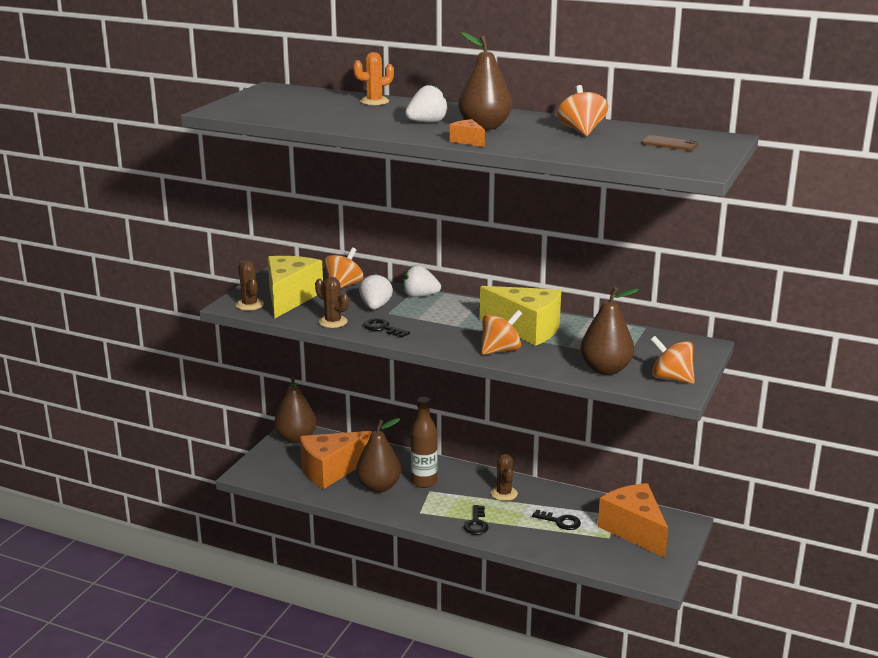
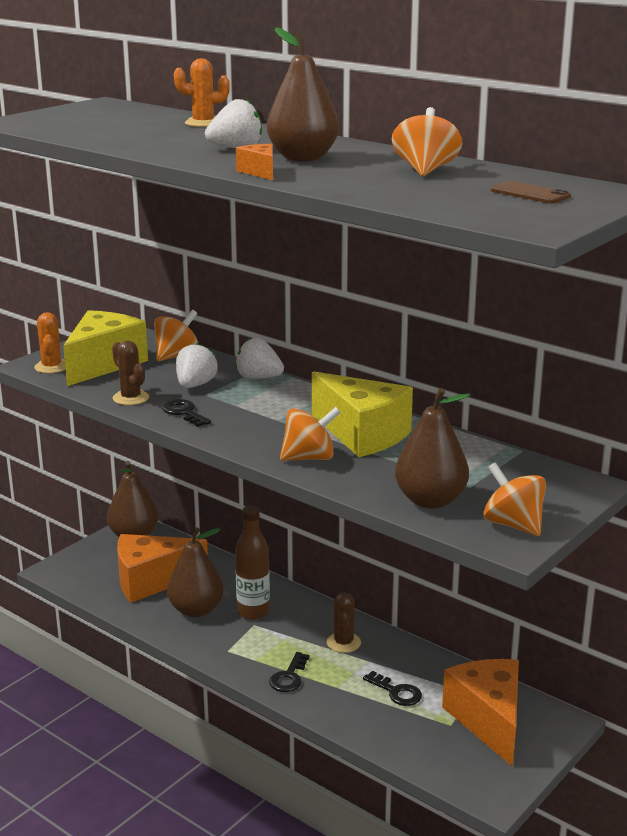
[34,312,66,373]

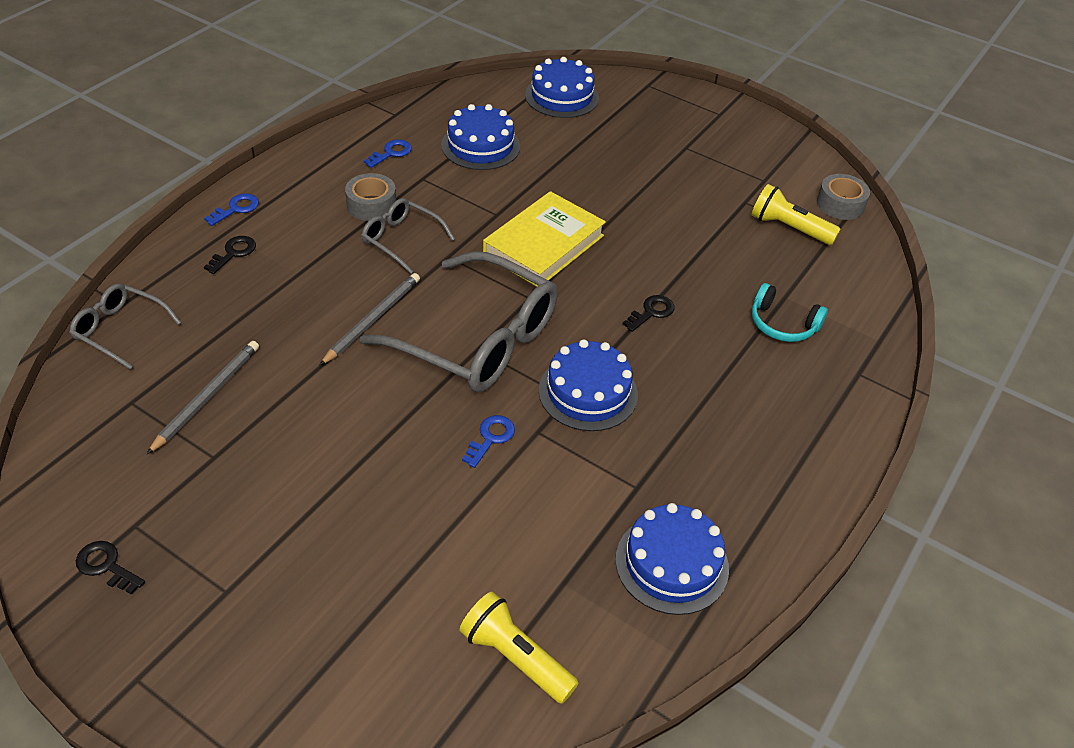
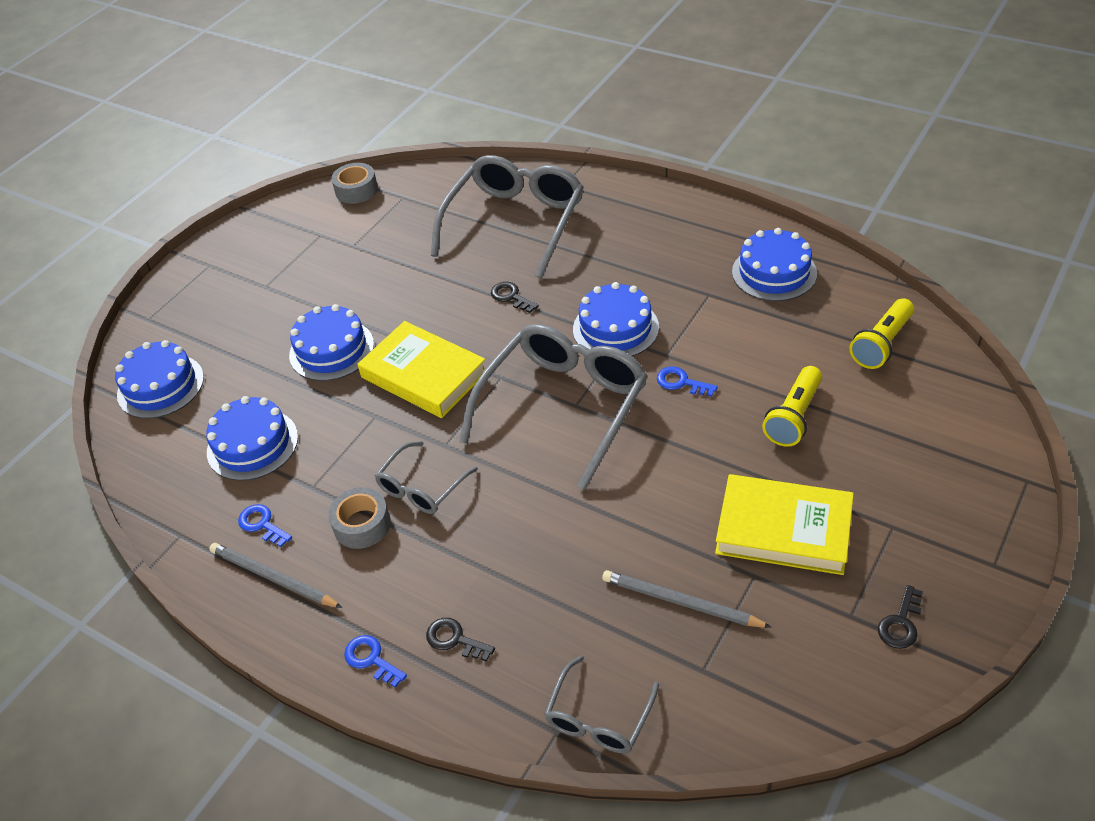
[289,304,374,381]
[715,474,854,575]
[209,543,342,608]
[762,366,822,447]
[431,155,584,278]

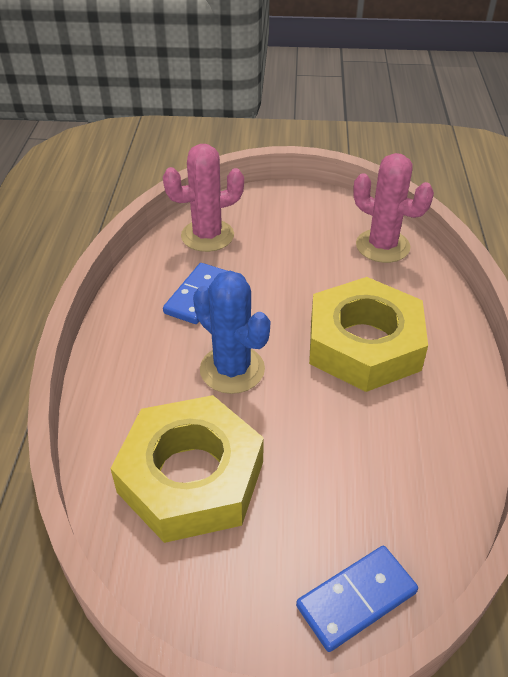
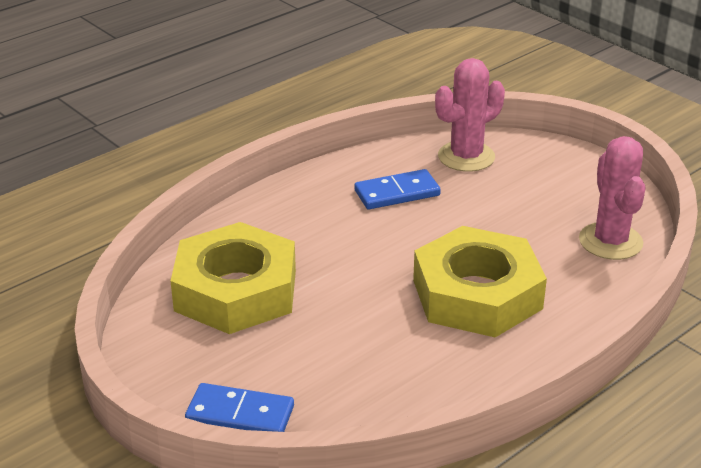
[193,271,270,394] (first image)
[435,58,505,172]

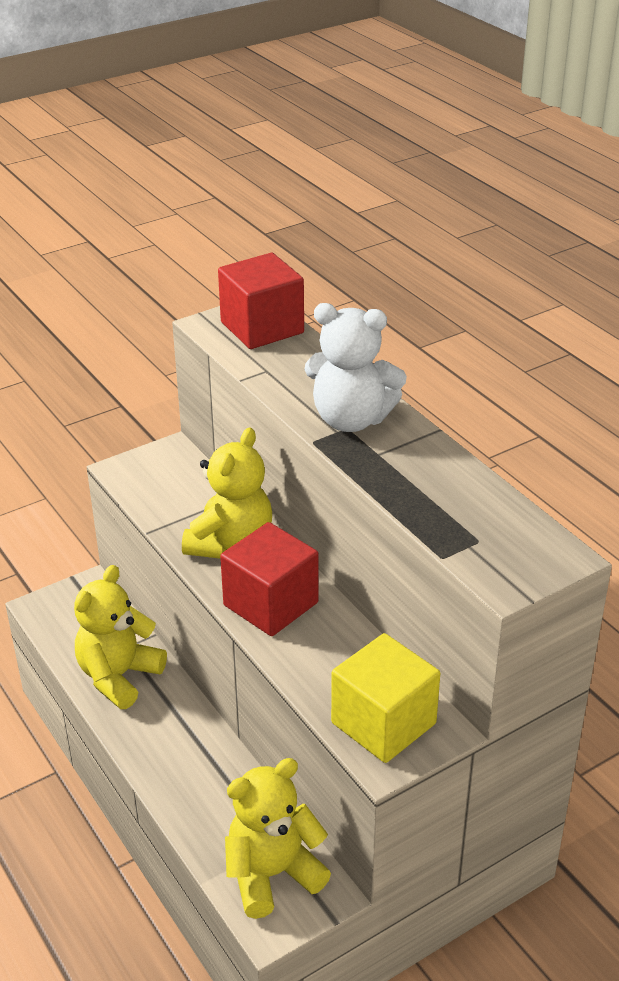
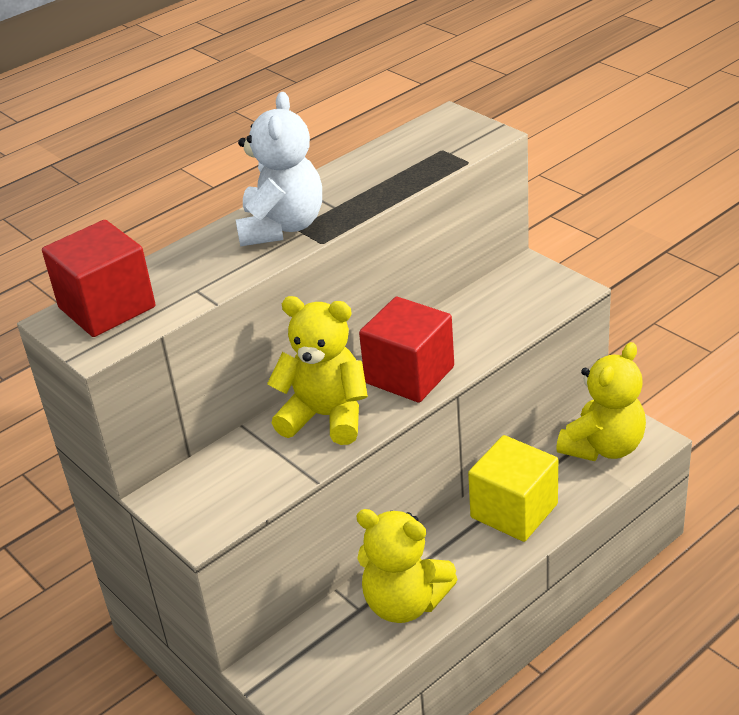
[468,435,558,542]
[556,342,646,461]

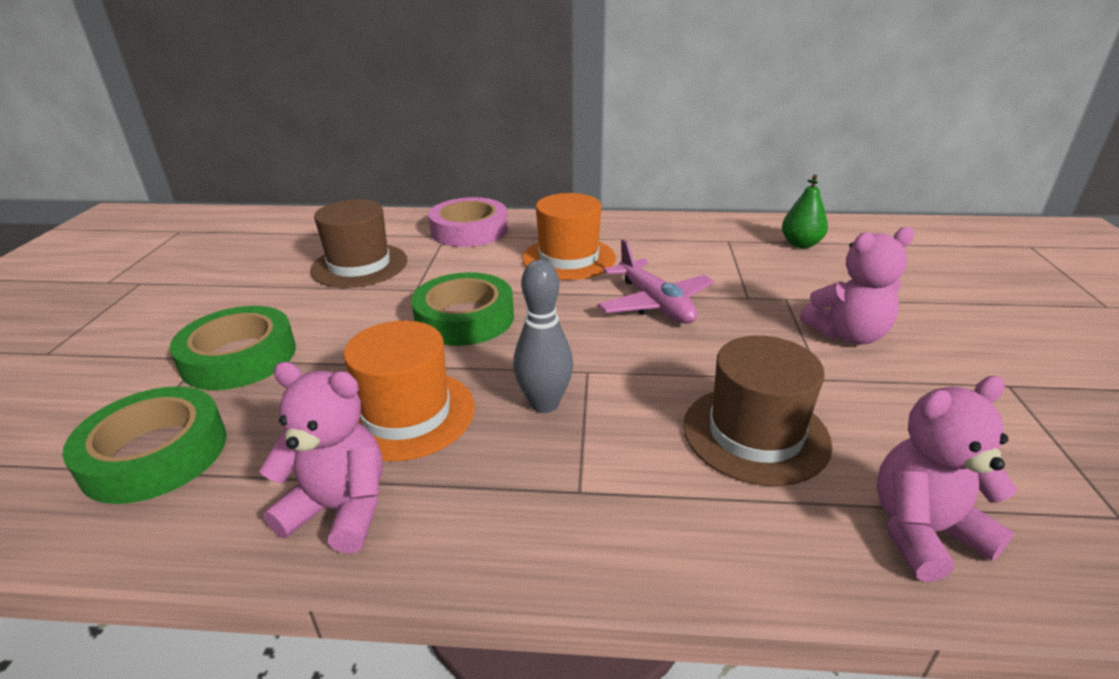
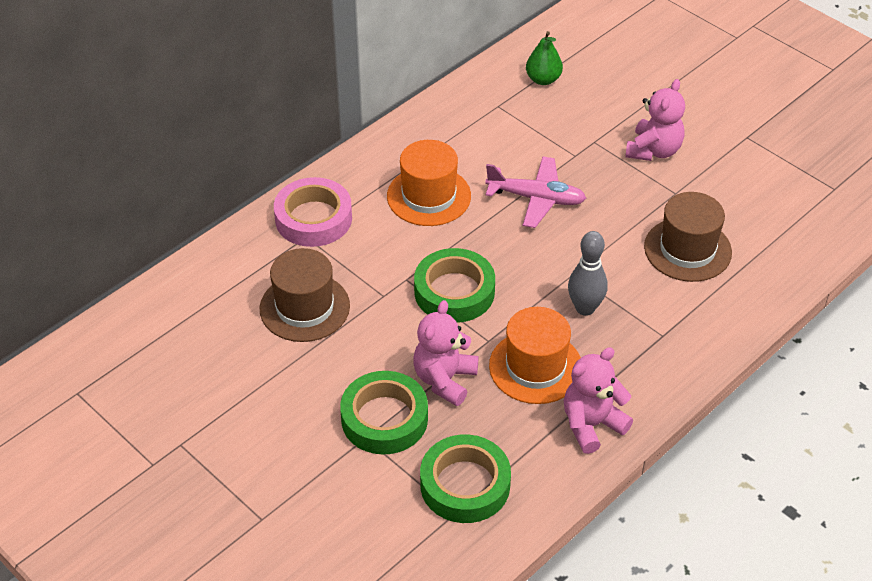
[413,300,479,406]

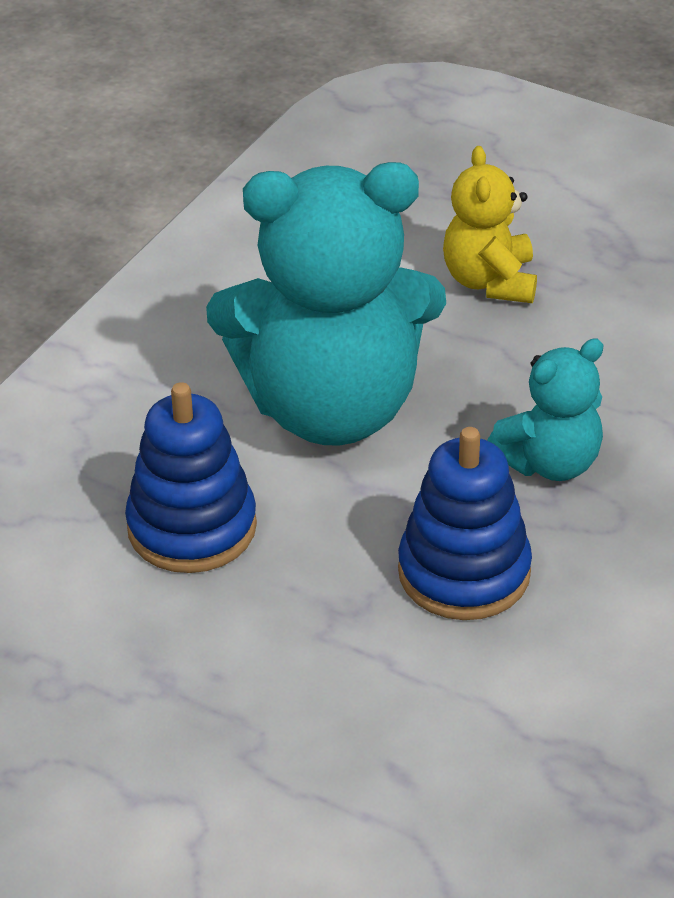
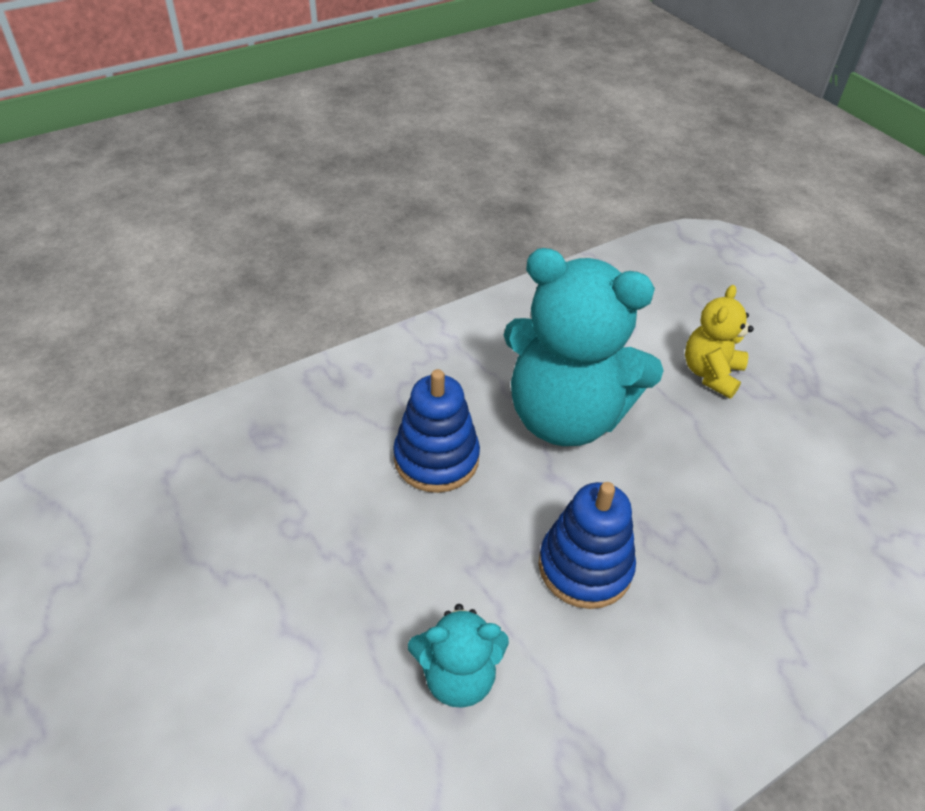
[408,604,509,708]

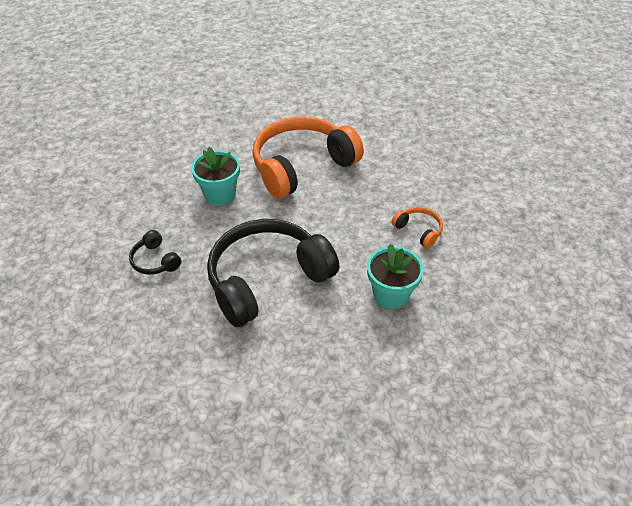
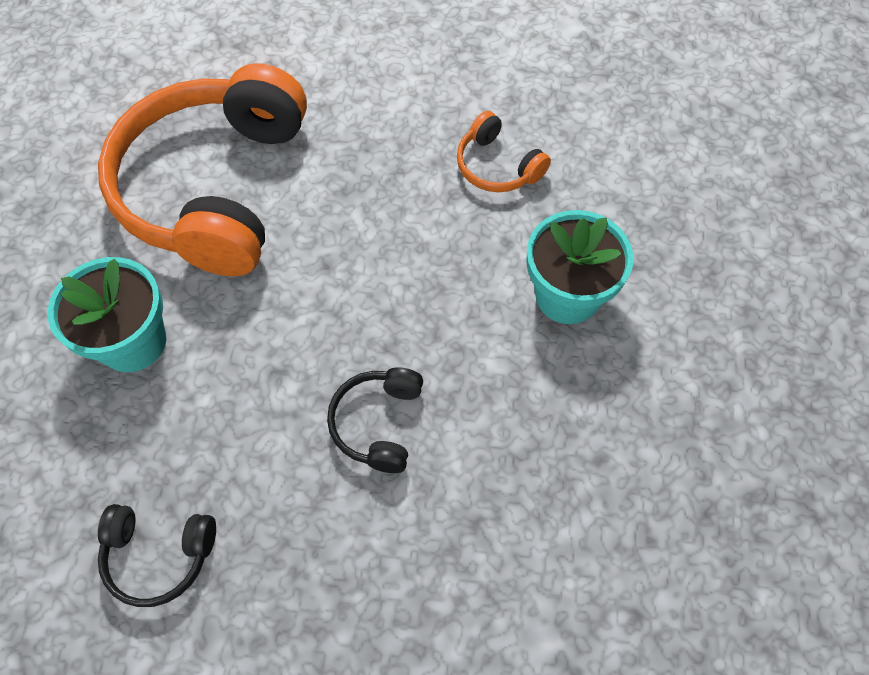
[457,111,551,192]
[327,367,423,473]

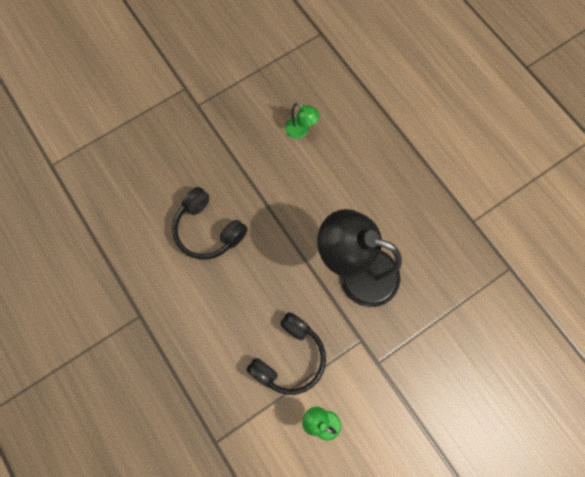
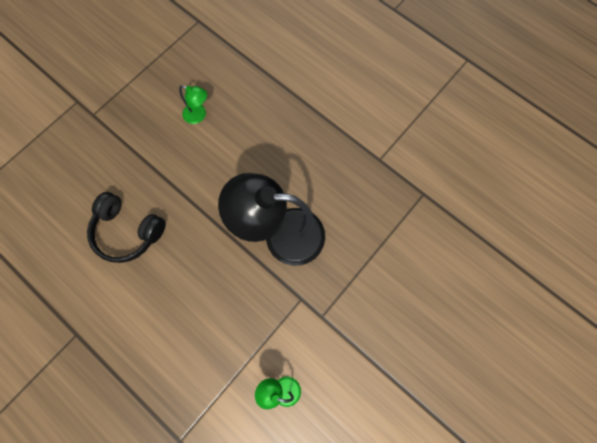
[247,312,326,395] (first image)

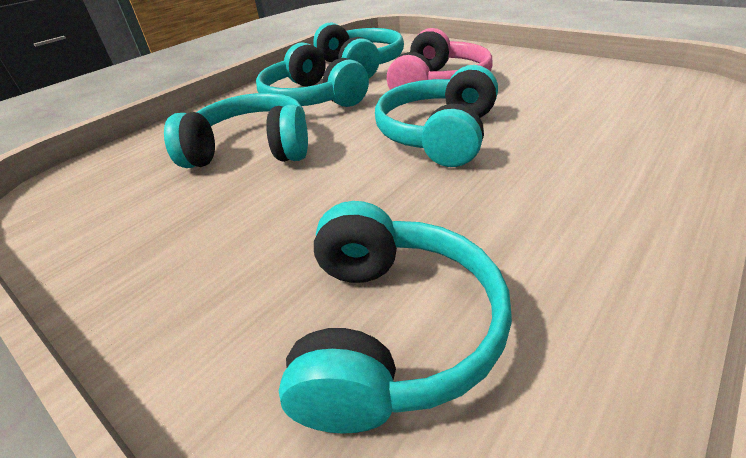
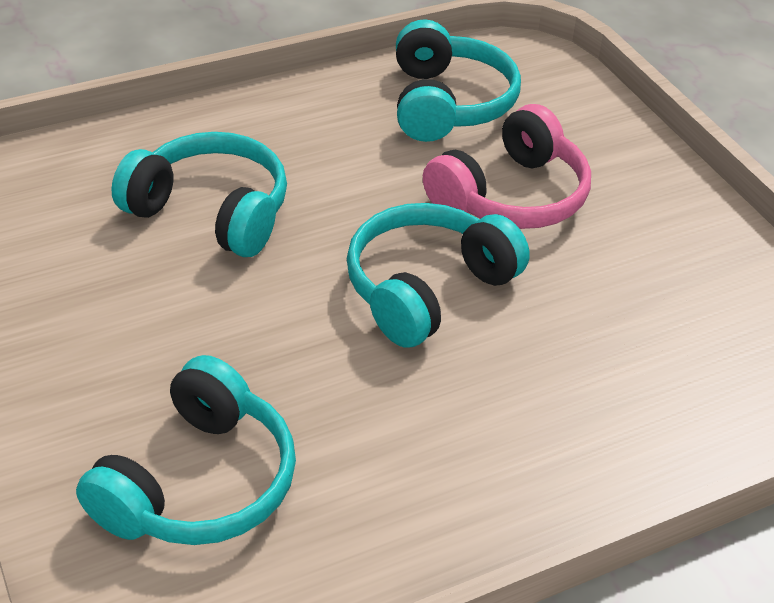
[256,42,369,107] (first image)

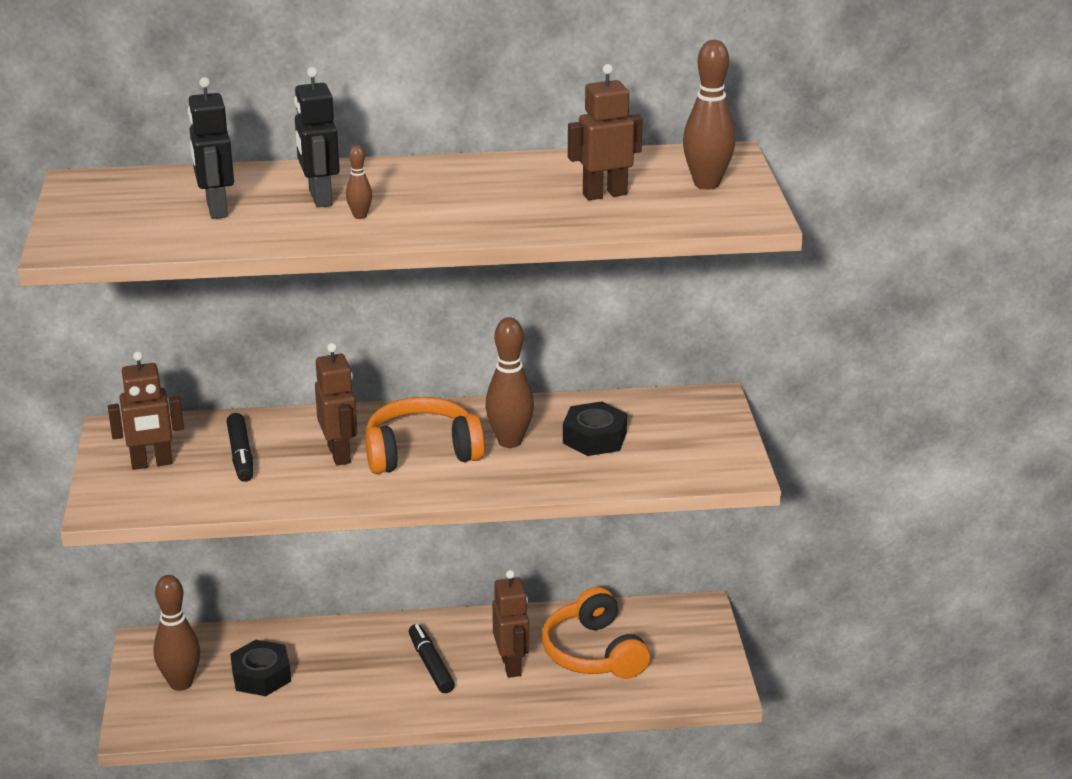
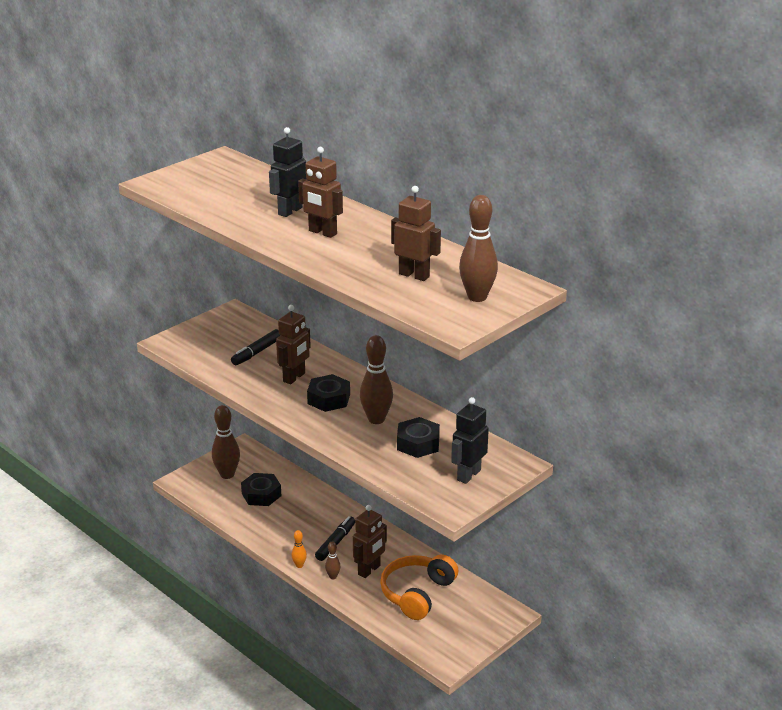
[292,530,307,568]
[298,147,343,238]
[451,397,489,484]
[325,541,341,579]
[307,374,350,412]

